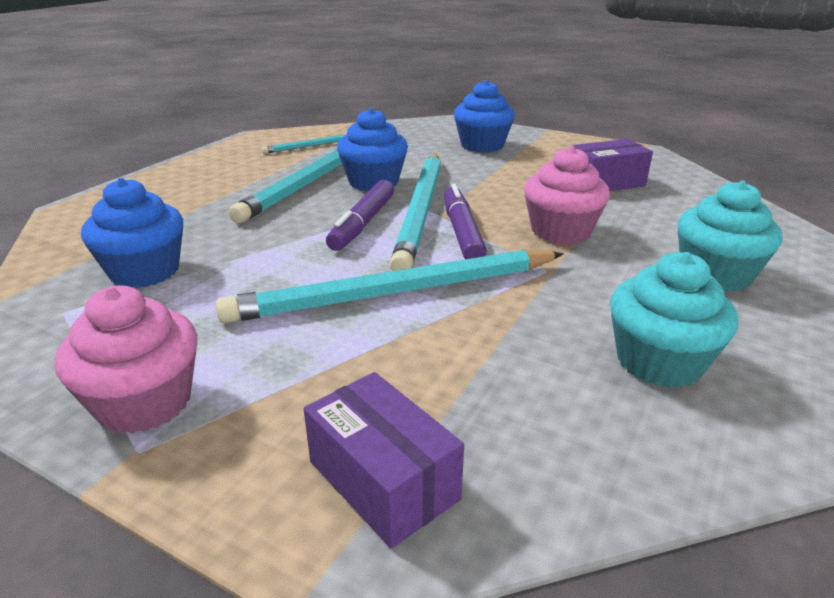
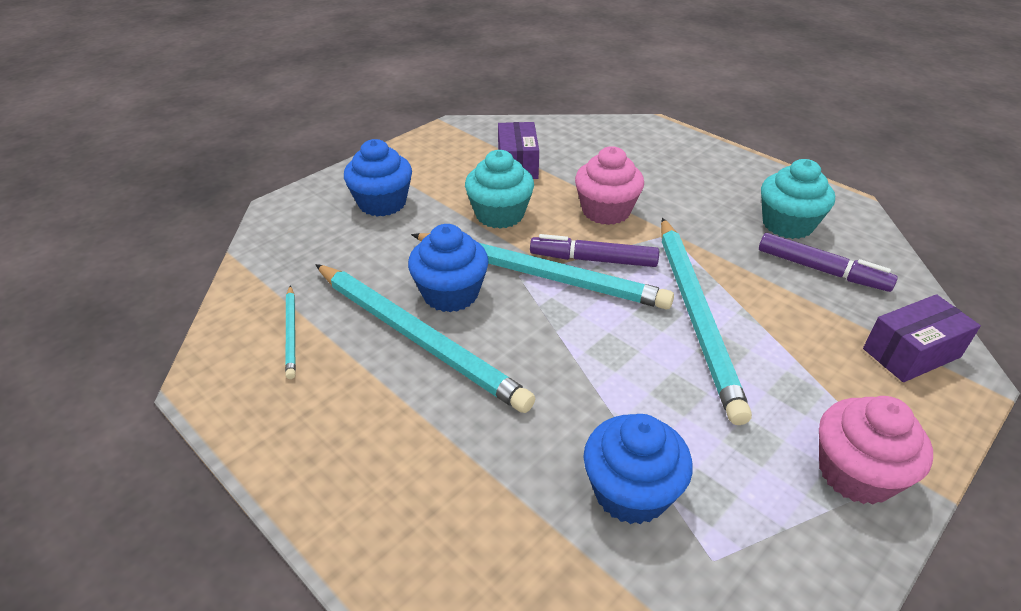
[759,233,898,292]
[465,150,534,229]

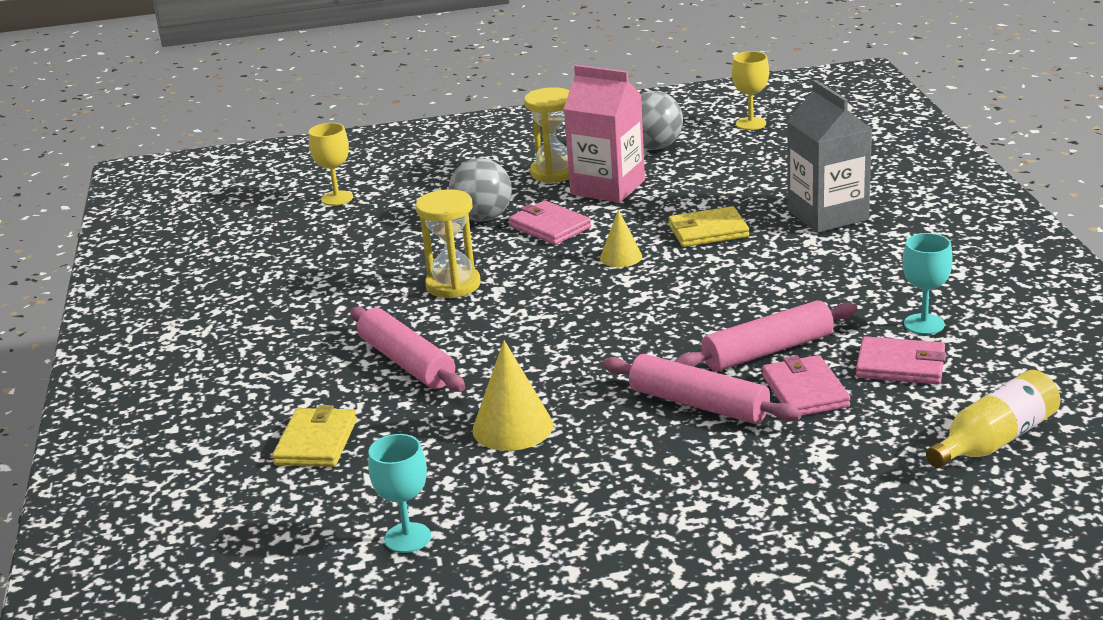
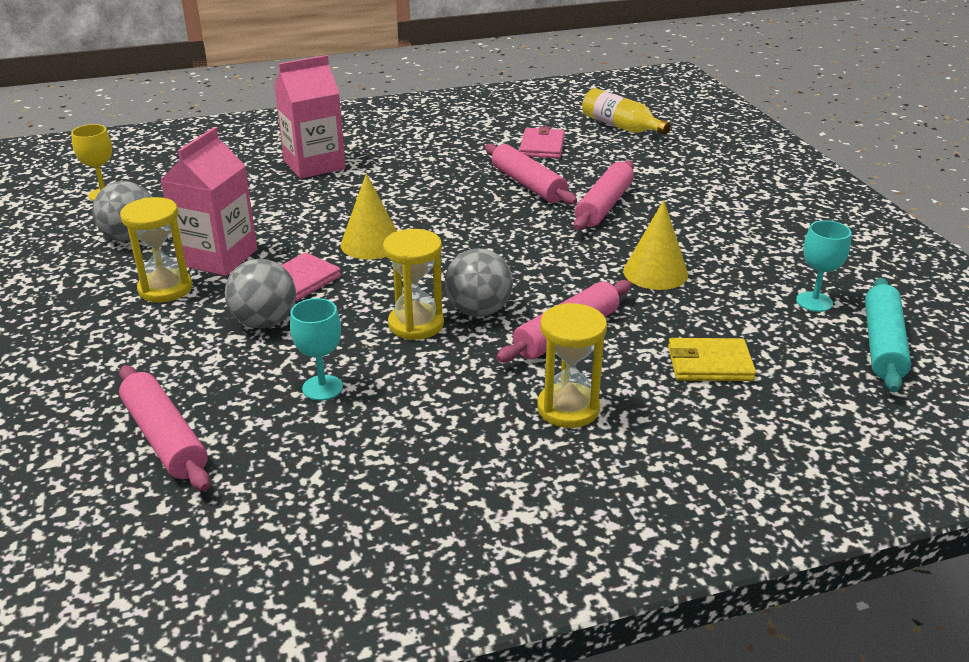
[668,206,749,247] (first image)
[762,355,850,416] (first image)
[444,248,513,317]
[537,303,607,428]
[865,278,911,392]
[290,298,343,401]
[119,365,210,491]
[274,55,346,179]
[341,173,397,260]

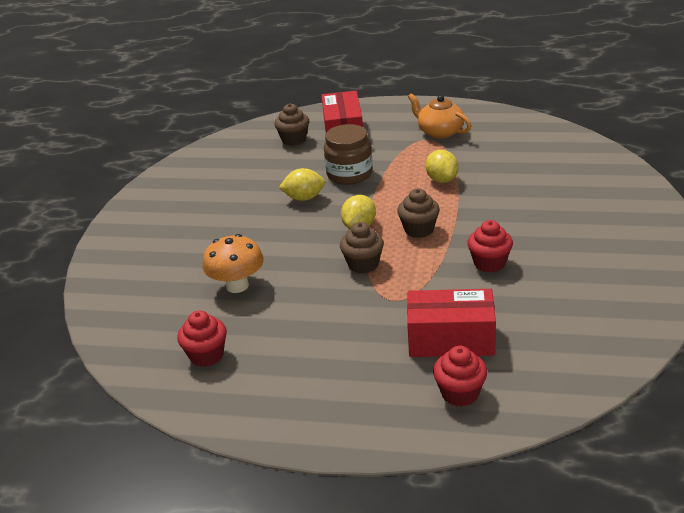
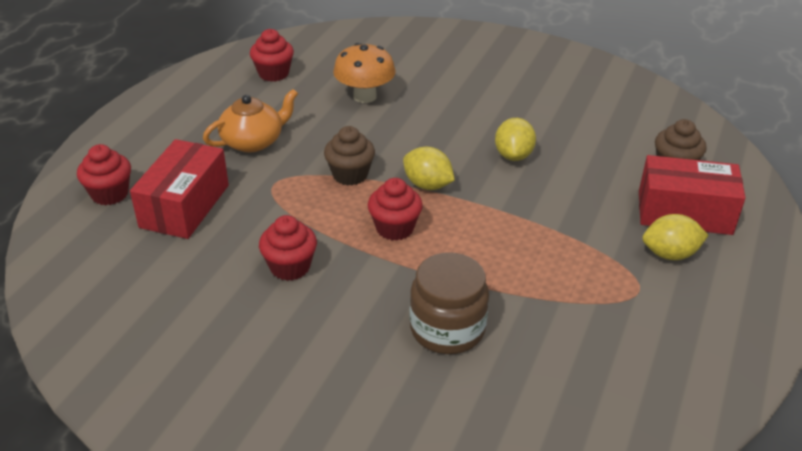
[410,253,489,354]
[203,89,298,152]
[643,214,709,260]
[368,178,423,241]

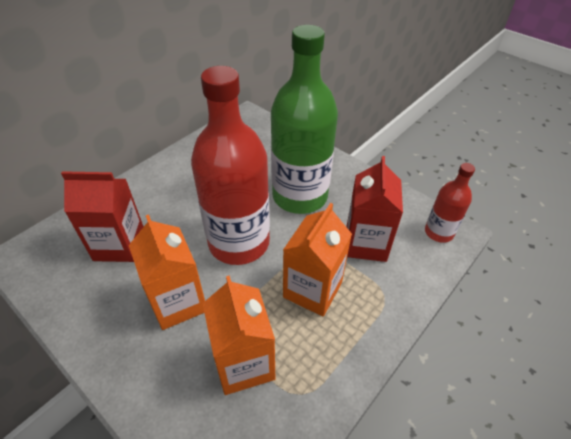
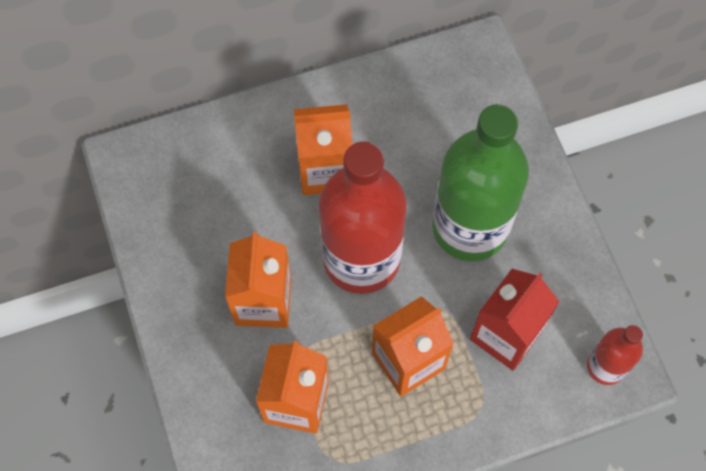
[61,171,144,262] (first image)
[294,104,352,195]

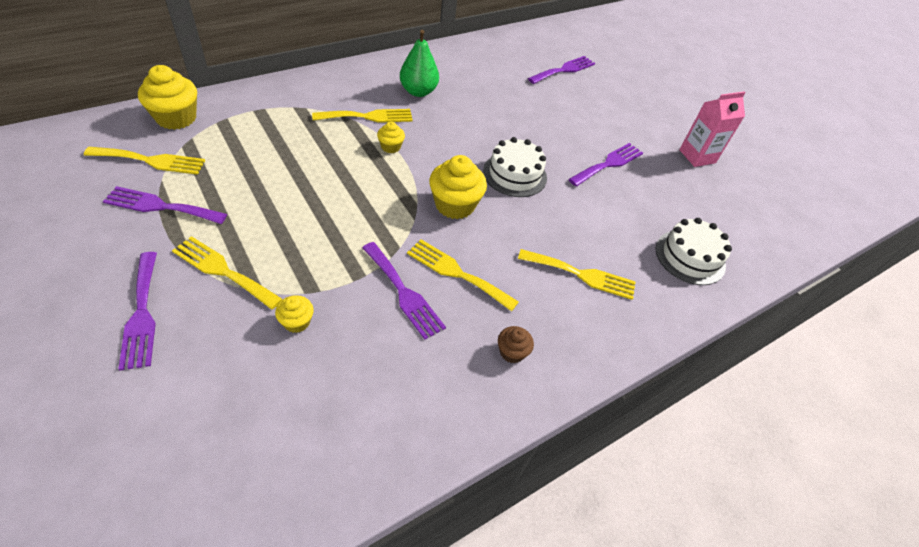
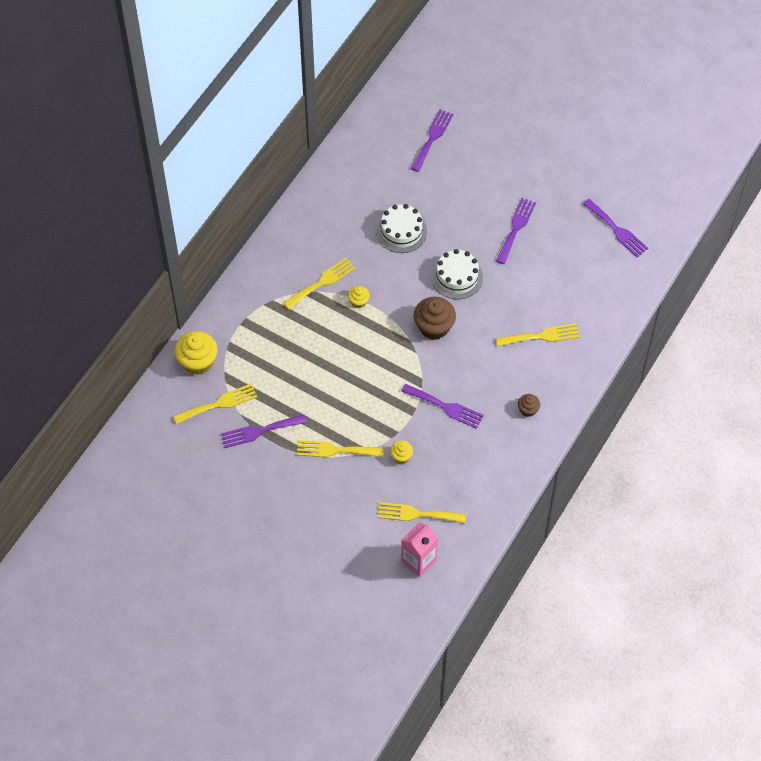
[400,30,439,97] (first image)
[583,199,648,257]
[377,502,466,523]
[376,204,427,253]
[401,523,438,577]
[414,297,456,340]

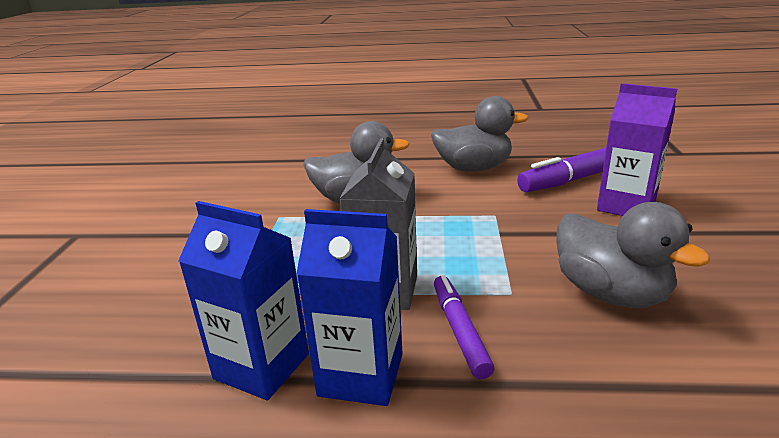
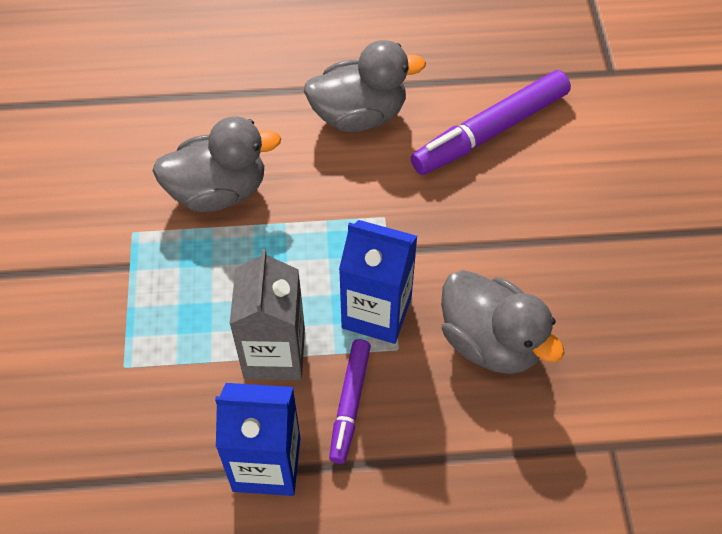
[597,83,677,216] (first image)
[339,220,417,344]
[329,339,371,464]

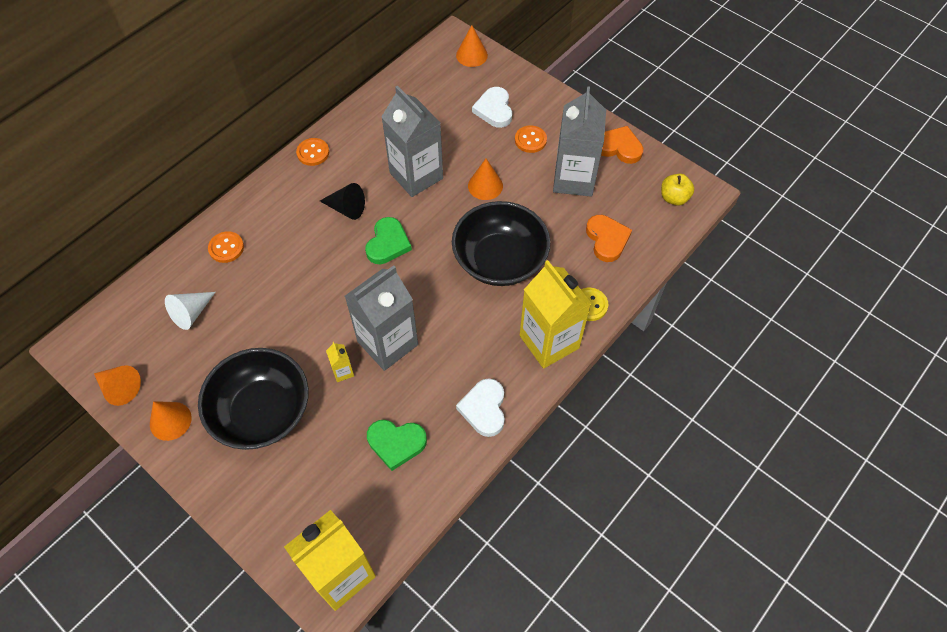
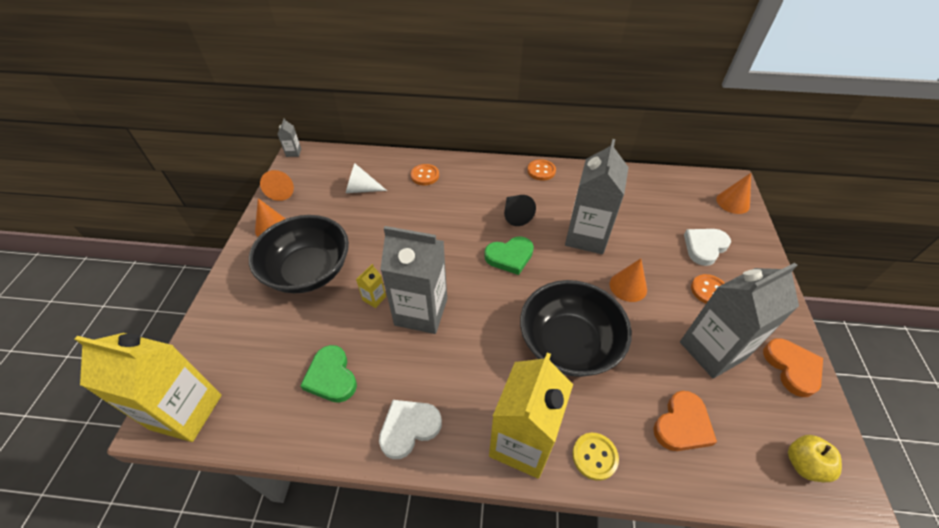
[278,118,301,157]

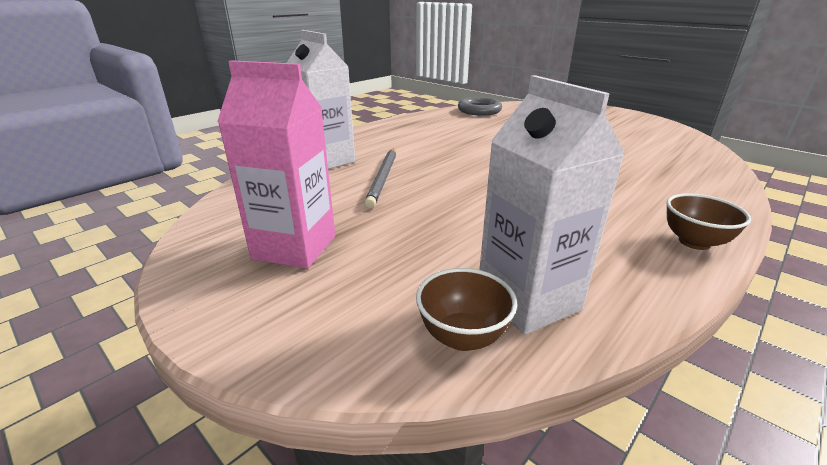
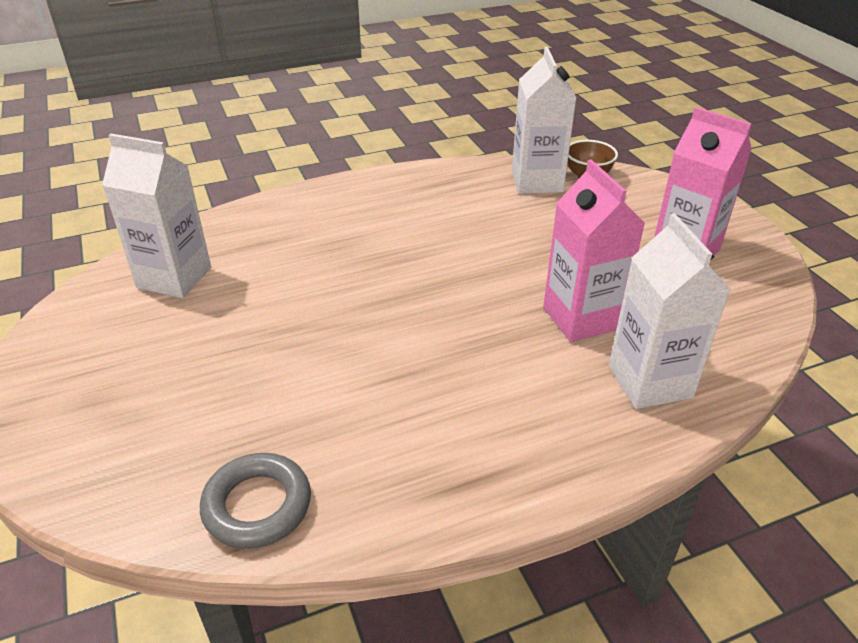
[666,193,751,250] (first image)
[102,134,211,298]
[543,159,645,342]

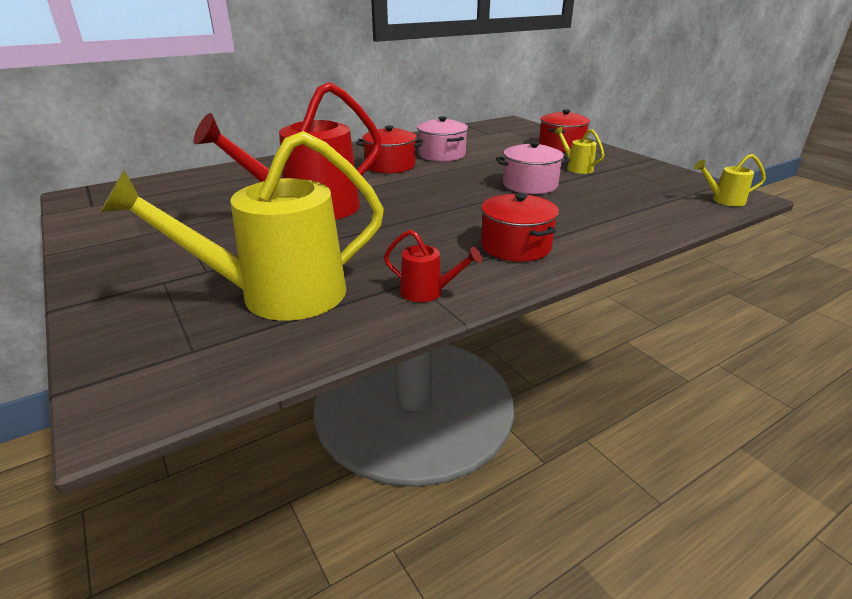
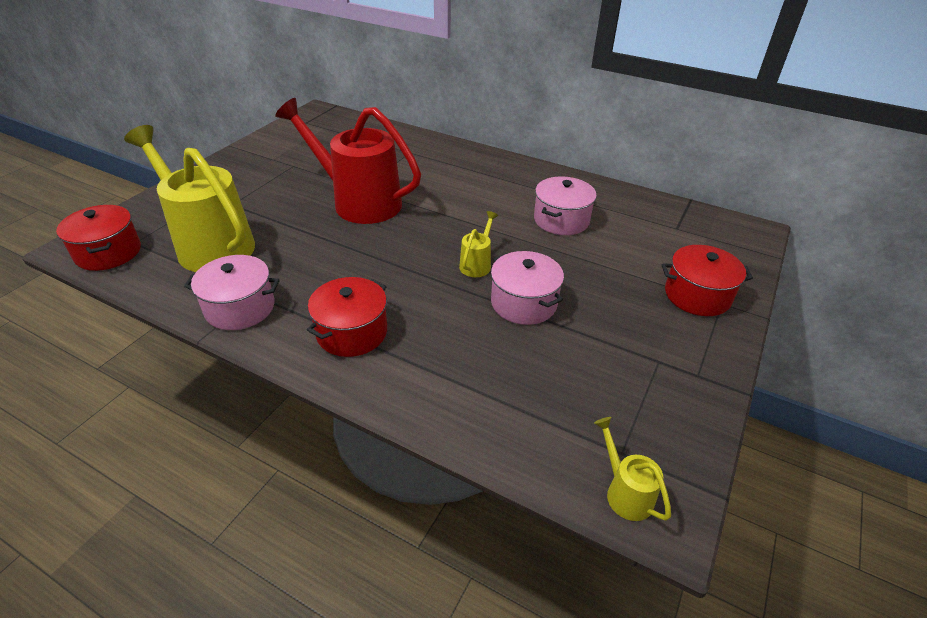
[56,205,141,271]
[459,211,498,277]
[184,255,280,330]

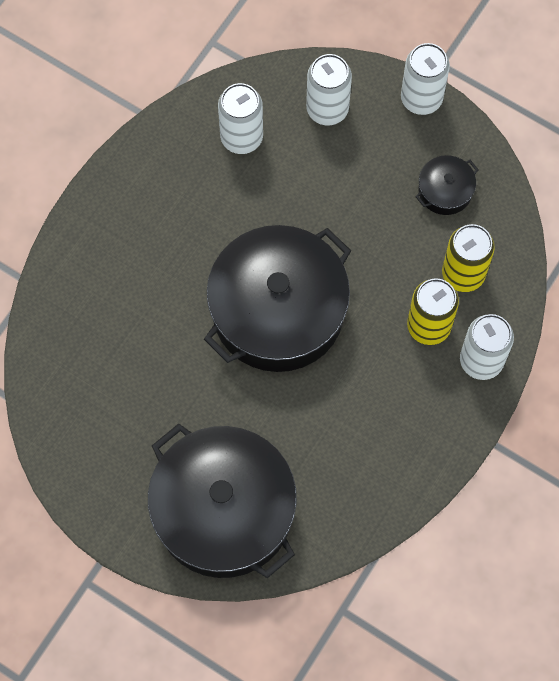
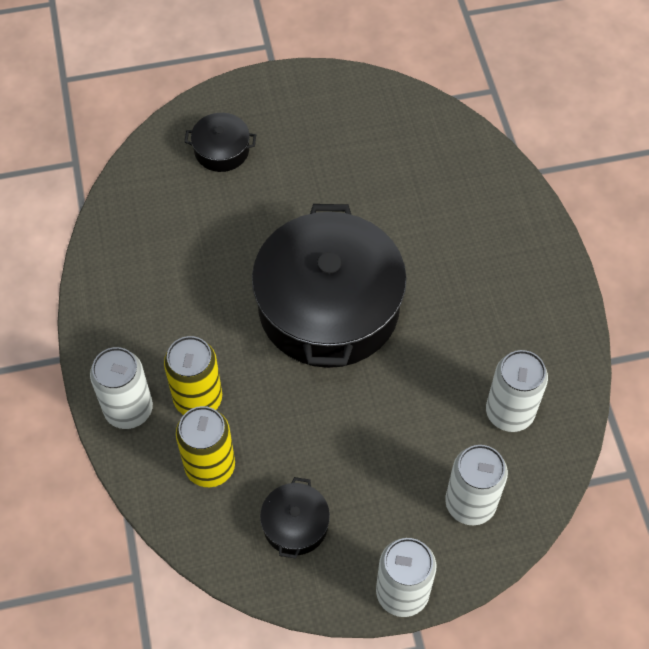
[185,113,256,172]

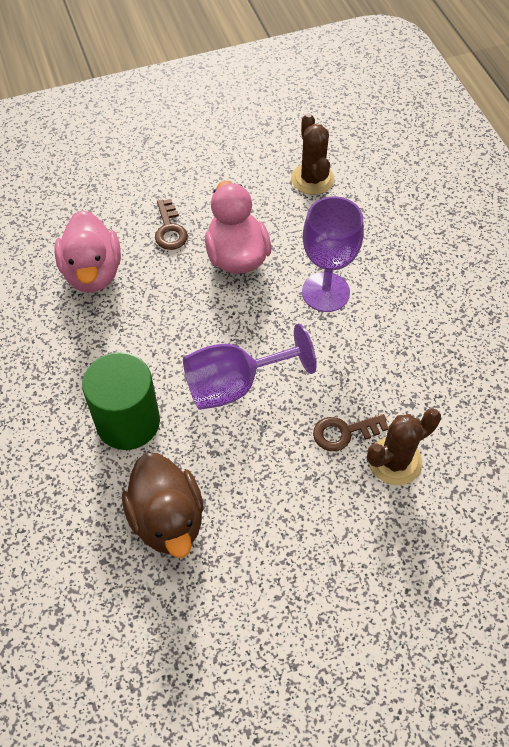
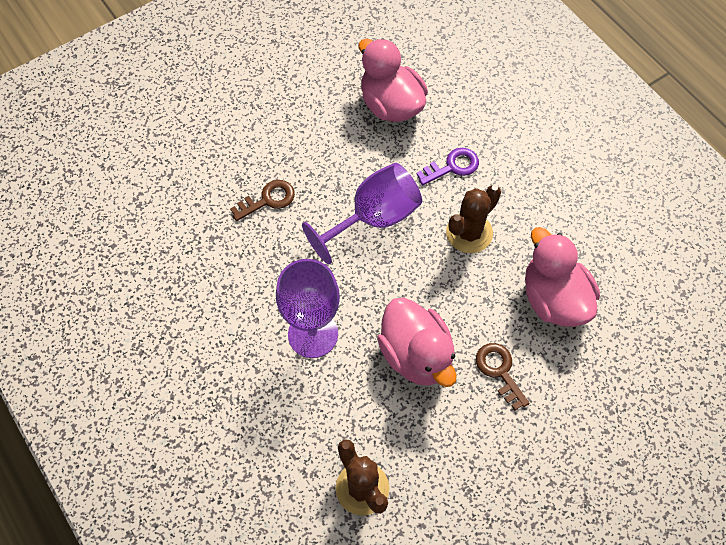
[446,185,501,253]
[416,148,479,185]
[358,38,428,122]

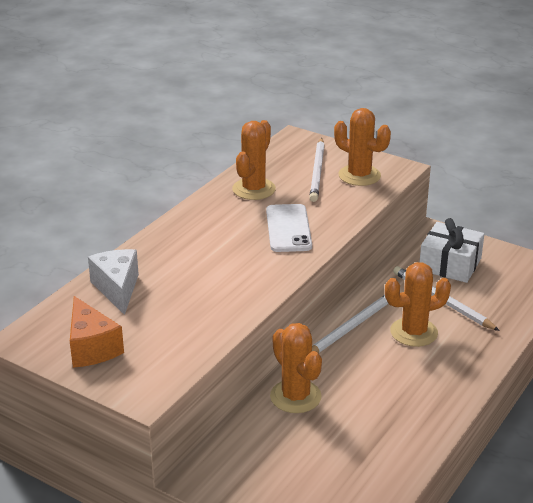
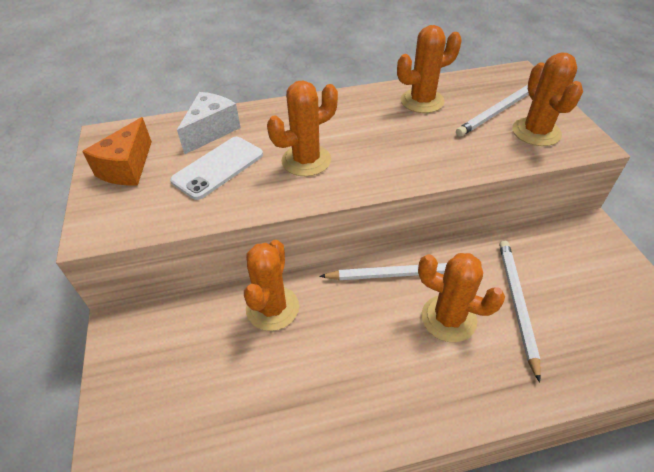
[420,218,484,283] (first image)
[267,80,338,176]
[170,137,263,200]

